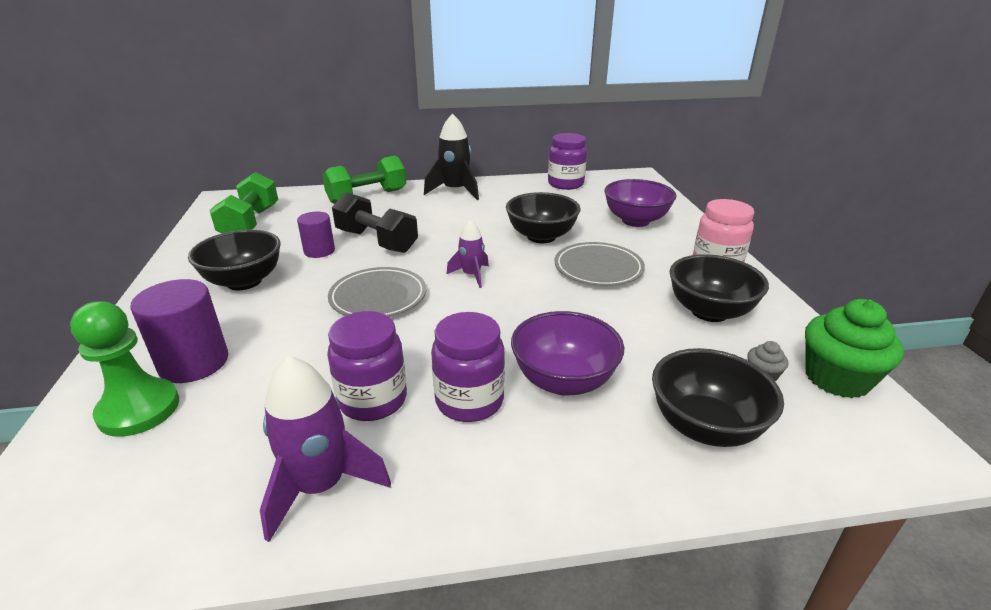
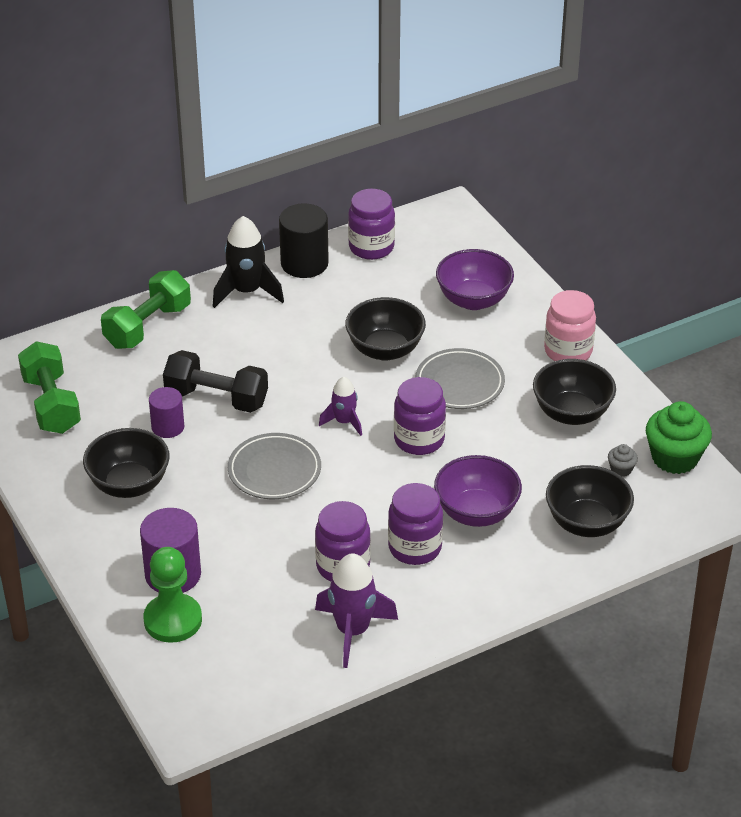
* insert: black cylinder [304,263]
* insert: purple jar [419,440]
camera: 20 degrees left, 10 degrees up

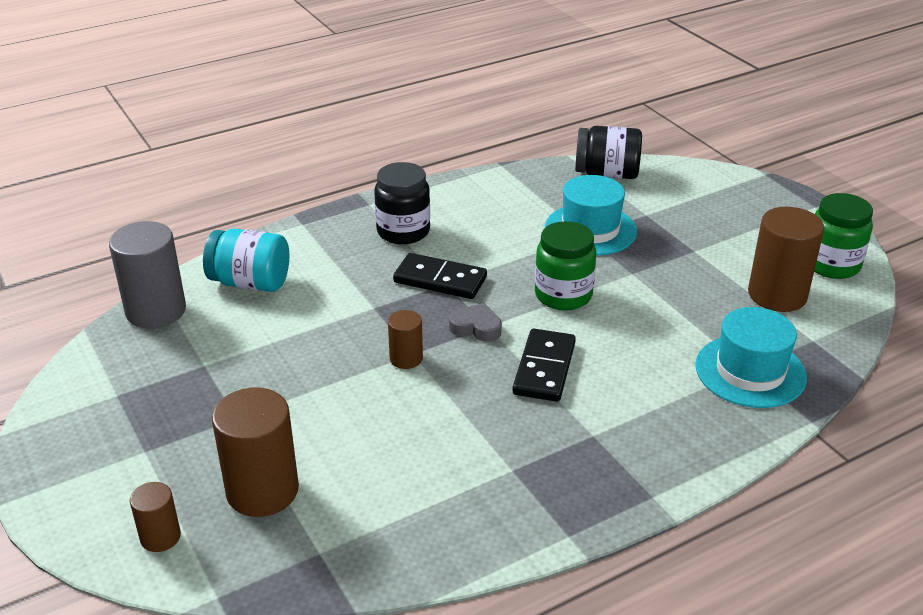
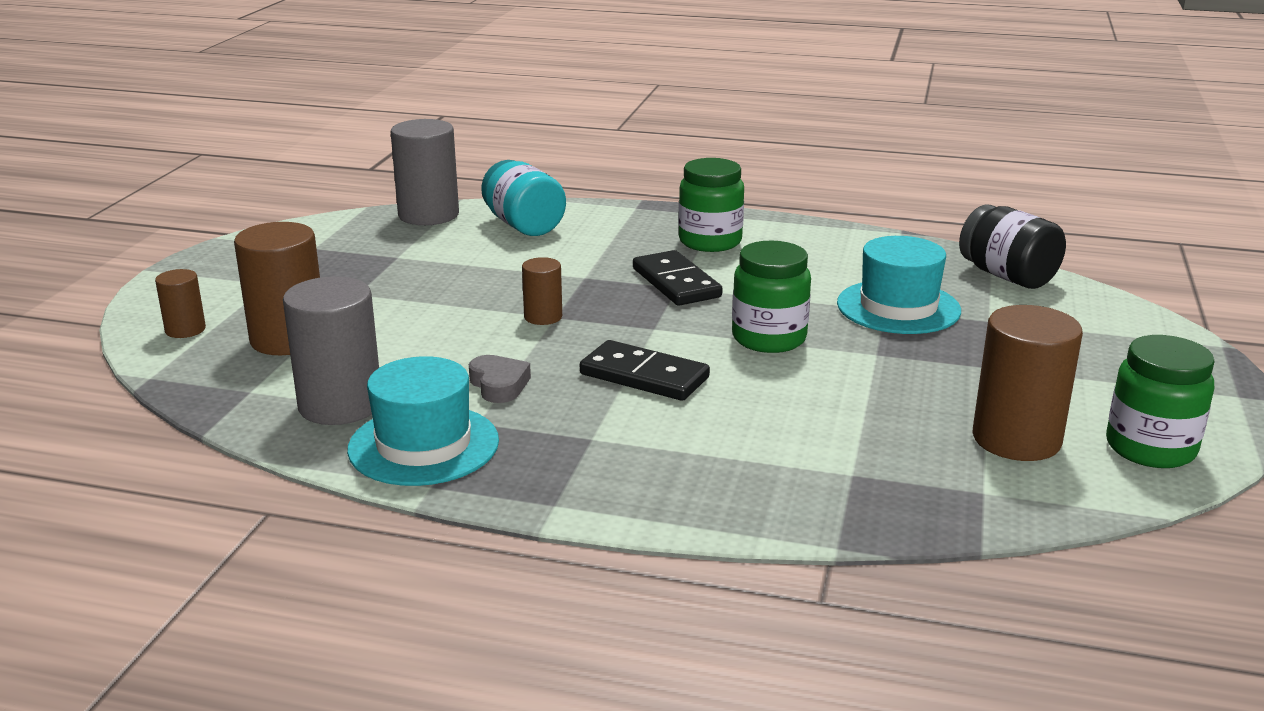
* recolor: black jar [403,231] to green jar [710,242]
* move: grey heart [476,327] to [499,385]
* rotate: black domino [544,368] = [644,376] 60 degrees clockwise
* move: turquoise hat [750,371] to [423,445]
* insert: grey cylinder [340,405]
camera: 45 degrees right, 10 degrees down

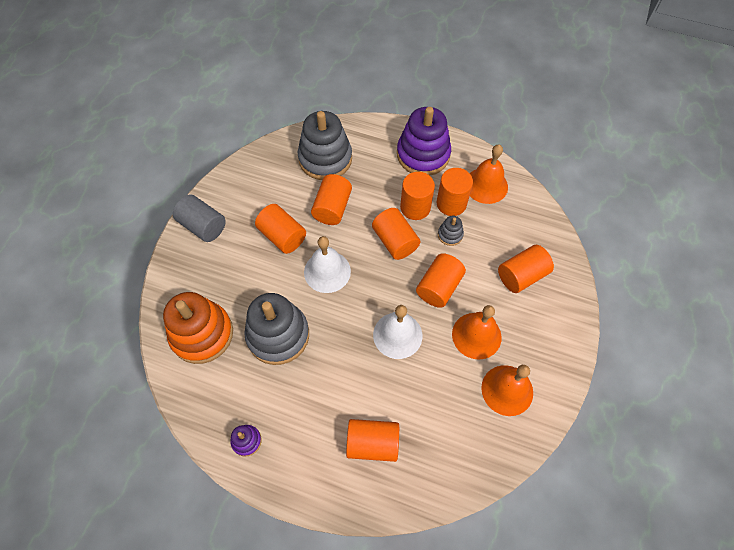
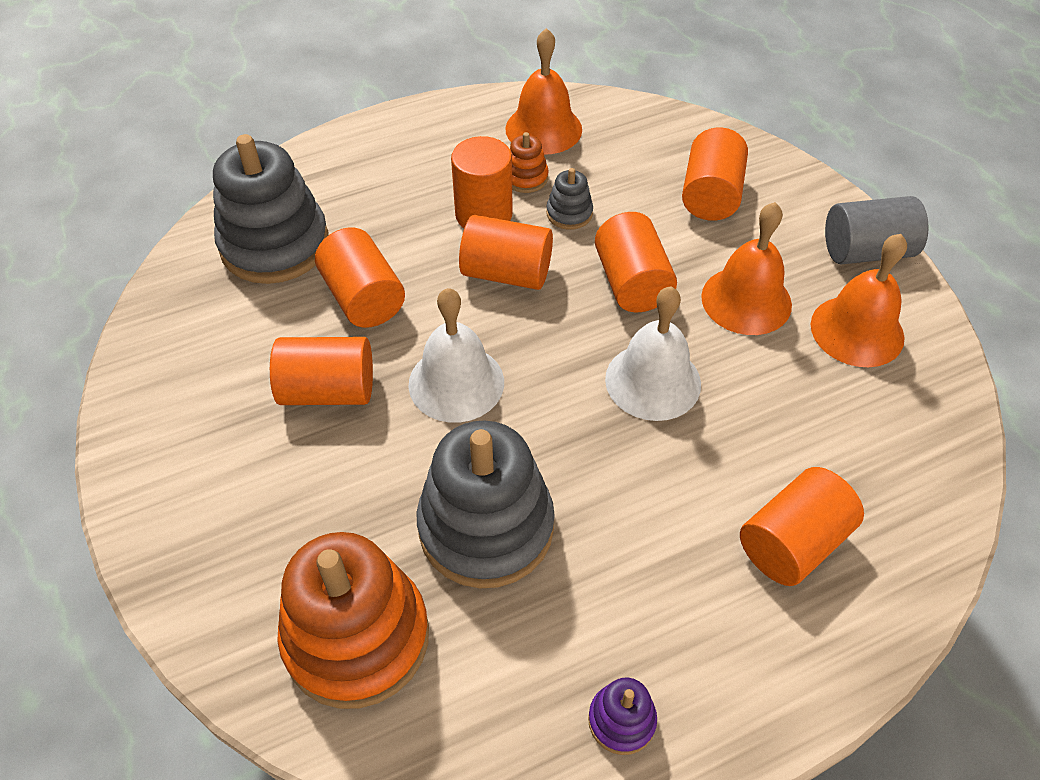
* move: grey cylinder [203,226] to [866,251]
* delete: purple stacking toy [423,154]
* replace: orange cylinder [451,203] to orange stacking toy [525,178]
camera: 45 degrees left, 10 degrees down

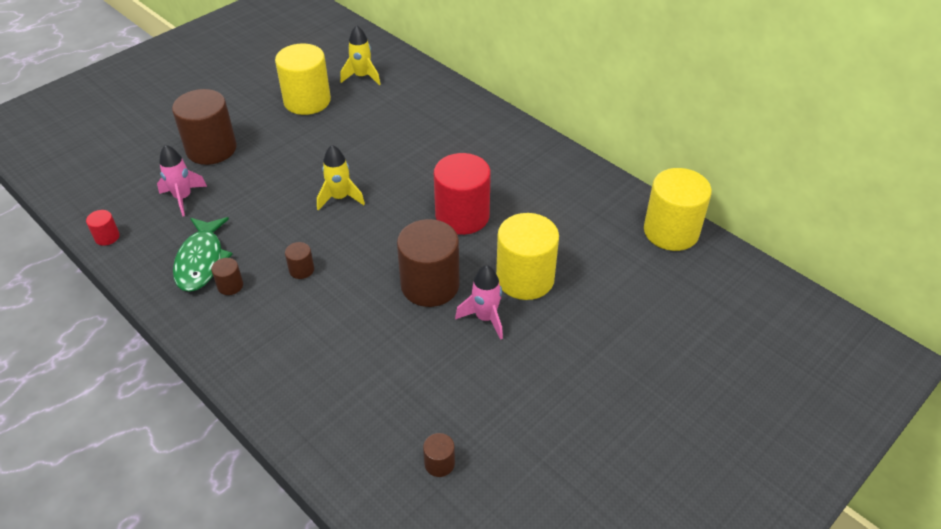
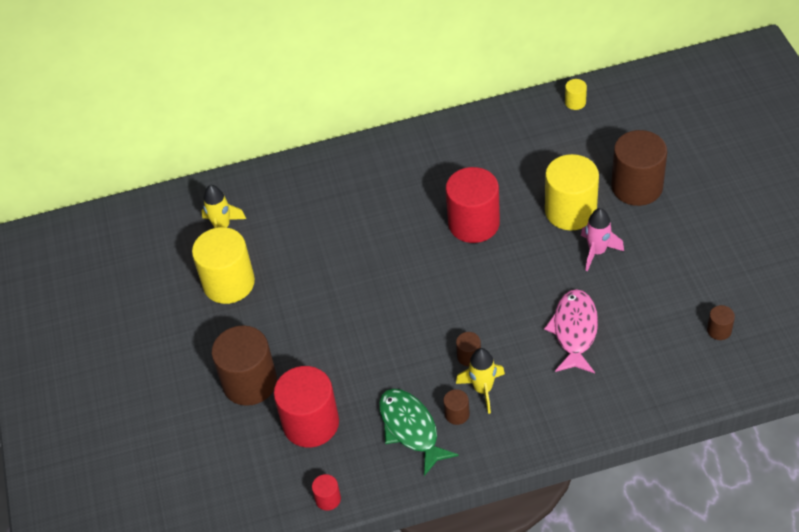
* replace: pink rocket [183,198] to red cylinder [311,423]
* rotate: green fish [201,261] = [411,429] 150 degrees counterclockwise
* move: yellow rocket [340,198] to [483,389]
* move: brown cylinder [430,285] to [637,187]
* resize: yellow cylinder [671,232] = [575,102] x0.44
* insert: pink fish [574,331]
camera: 55 degrees left, 5 degrees up

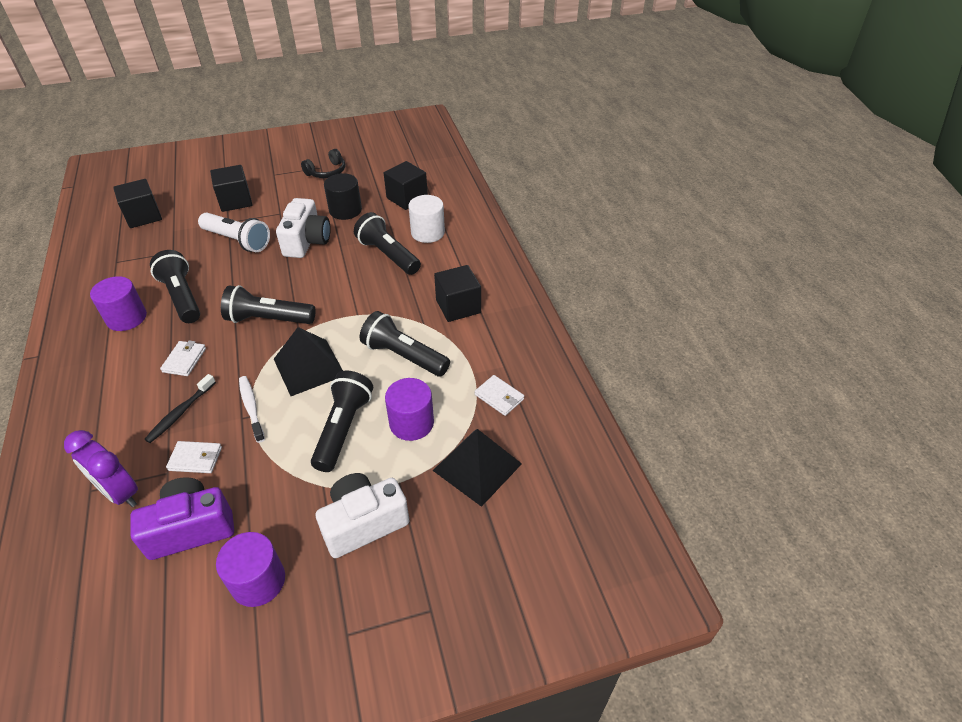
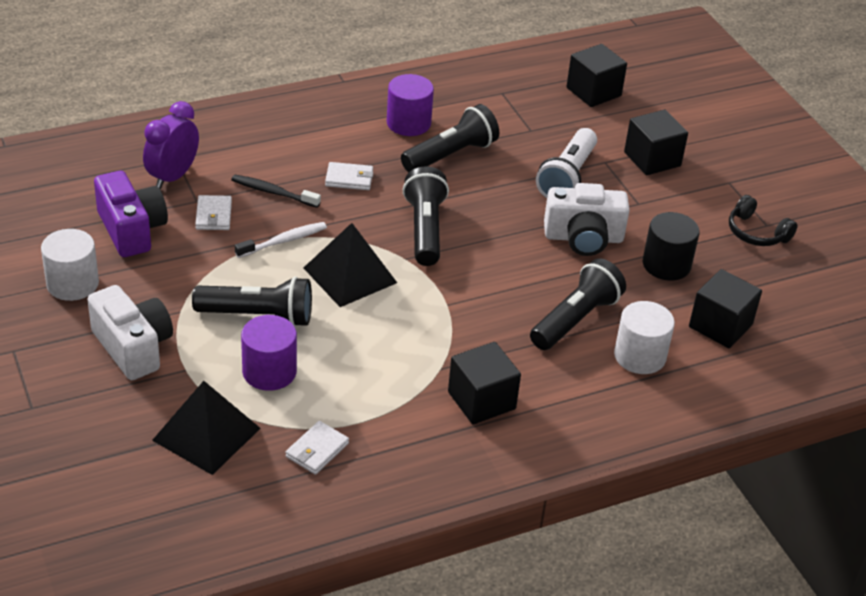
* recolor: purple cylinder [258,581] to white cylinder [72,284]
* delete: black flashlight [403,356]
camera: 80 degrees right, 5 degrees down

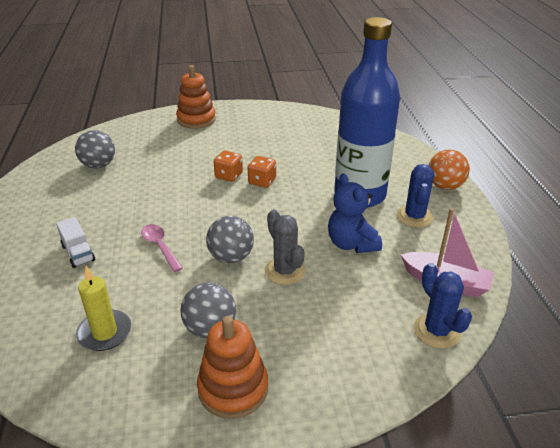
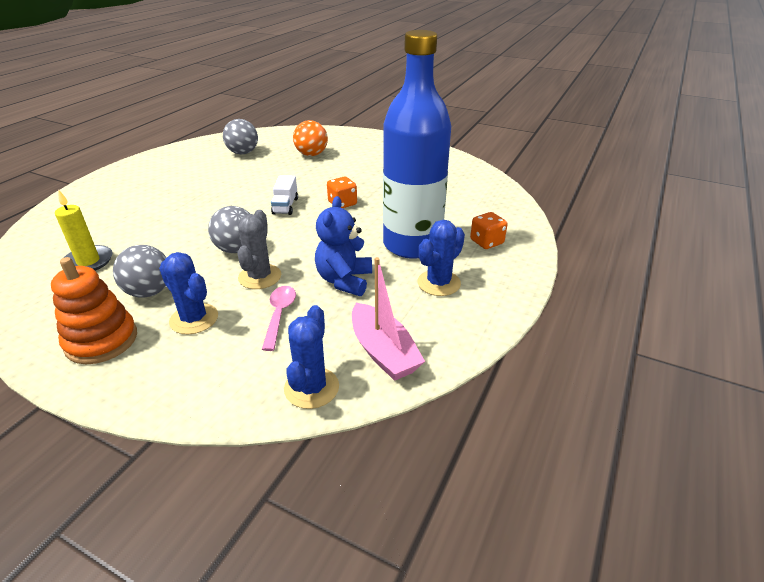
* move: white truck [78,253] to [285,206]
* move: pink spoon [160,246] to [279,315]
* delete: orange stacking toy [196,120]
* move: orange dice [229,176] to [486,242]
* move: orange ball [444,186] to [311,154]
* insert: blue cactus [194,319]
camera: 35 degrees right, 0 degrees up

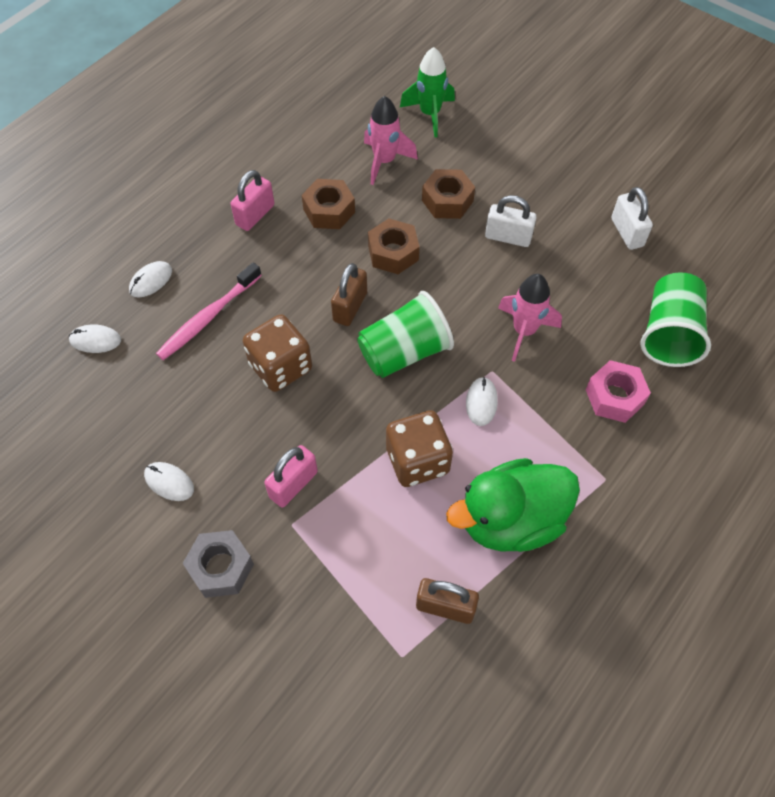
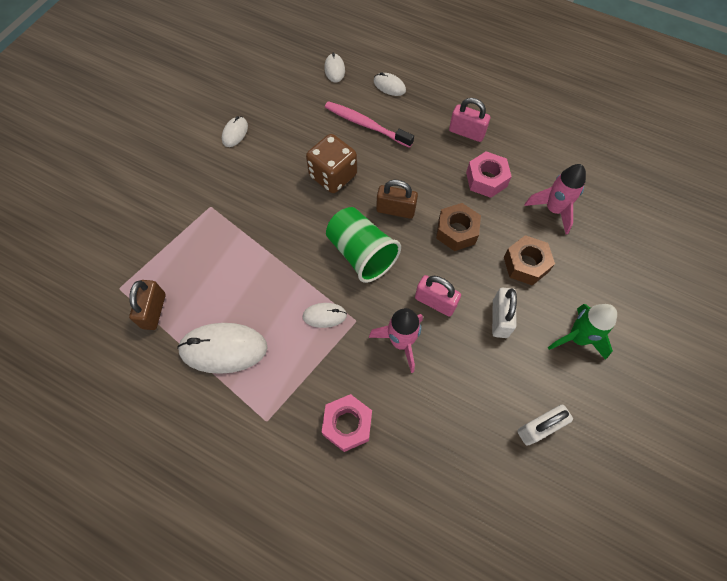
* delete: grey nut [221,568]
* move: pink padlock [293,484] to [435,302]
* recolor: brown nut [329,211] to pink nut [486,179]
* delete: brown dice [417,461]
* move: green rocket [430,114] to [577,338]
* replace: green duck [511,520] to white mouse [223,349]
* delete: green cup [669,333]
camera: 80 degrees right, 5 degrees up

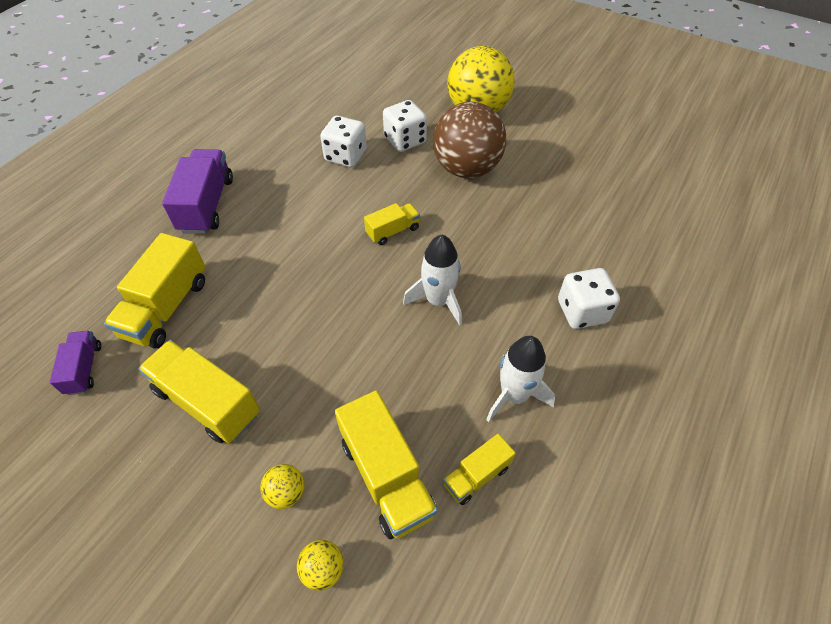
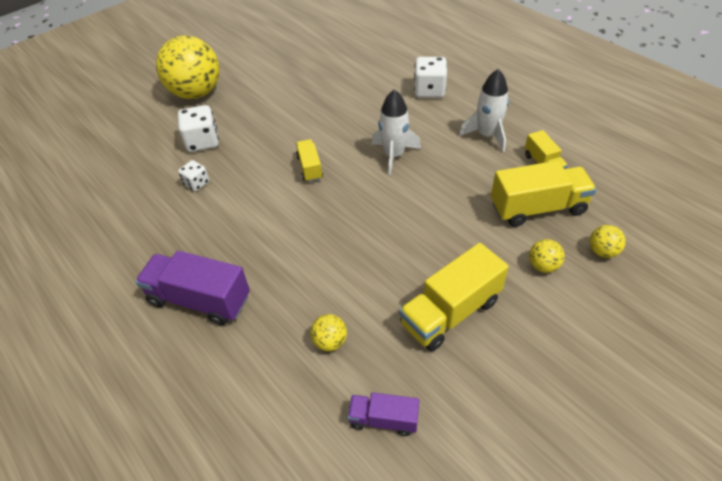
* replace: yellow truck [167,308] to yellow ball [330,341]
* resize: white dice [345,156] = [196,183] x0.60
* delete: brown ball [466,169]
camera: 70 degrees left, 5 degrees down

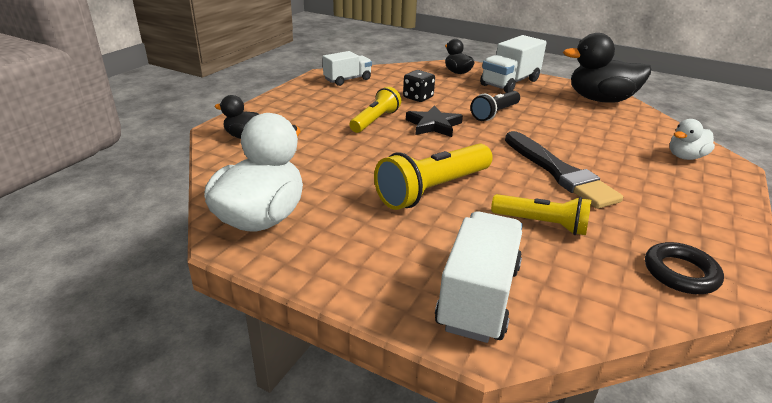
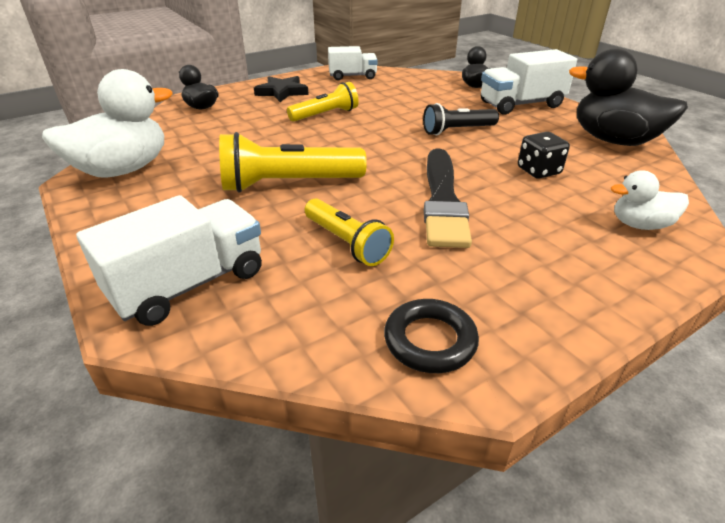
* move: black dice [418,97] to [538,171]
* move: black star [433,125] to [282,92]
camera: 30 degrees right, 5 degrees up

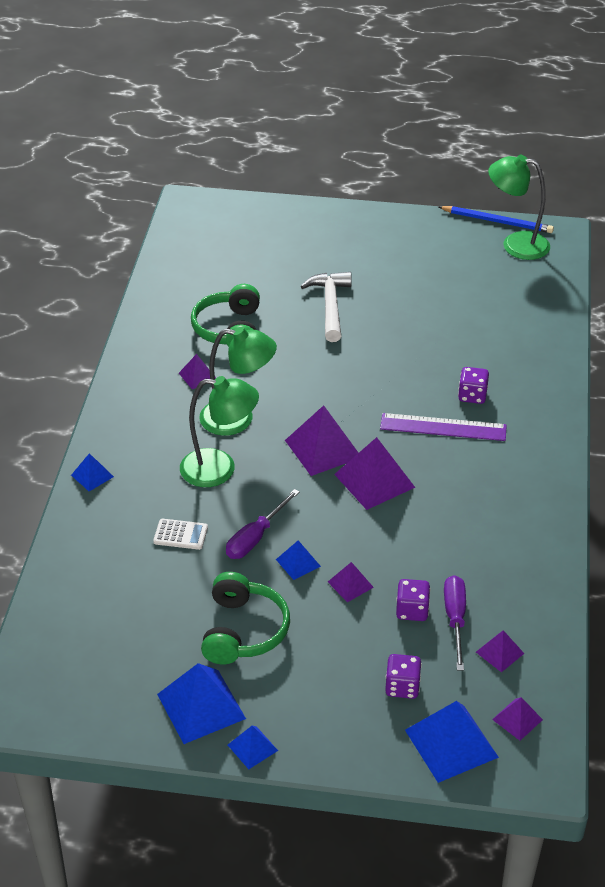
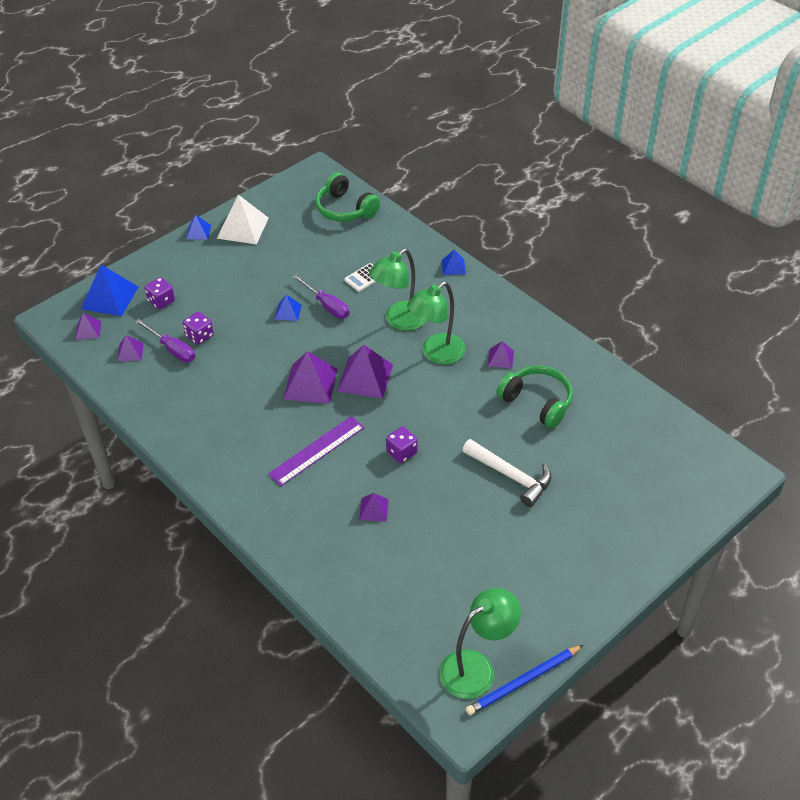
* recolor: blue pyramid [201,706] to white pyramid [242,228]
* move: green headphones [243,631] to [345,209]
* rotate: purple screwdriver [255,537] = [327,305] 150 degrees clockwise
* move: purple pyramid [350,584] to [374,509]
* move: purple dice [472,396] to [401,452]
camera: 130 degrees right, 5 degrees up

